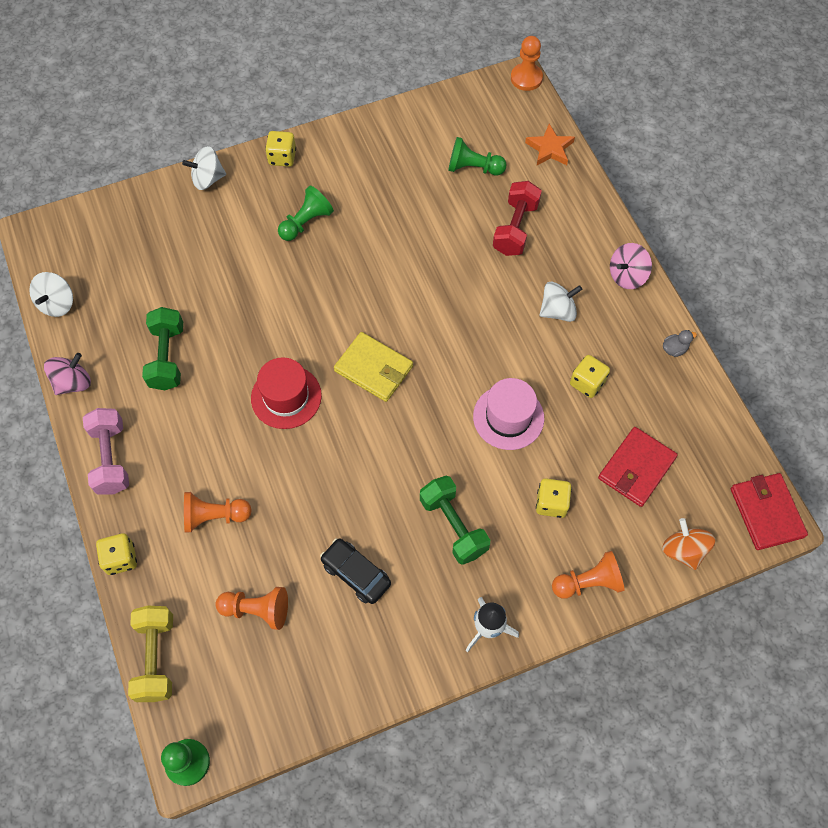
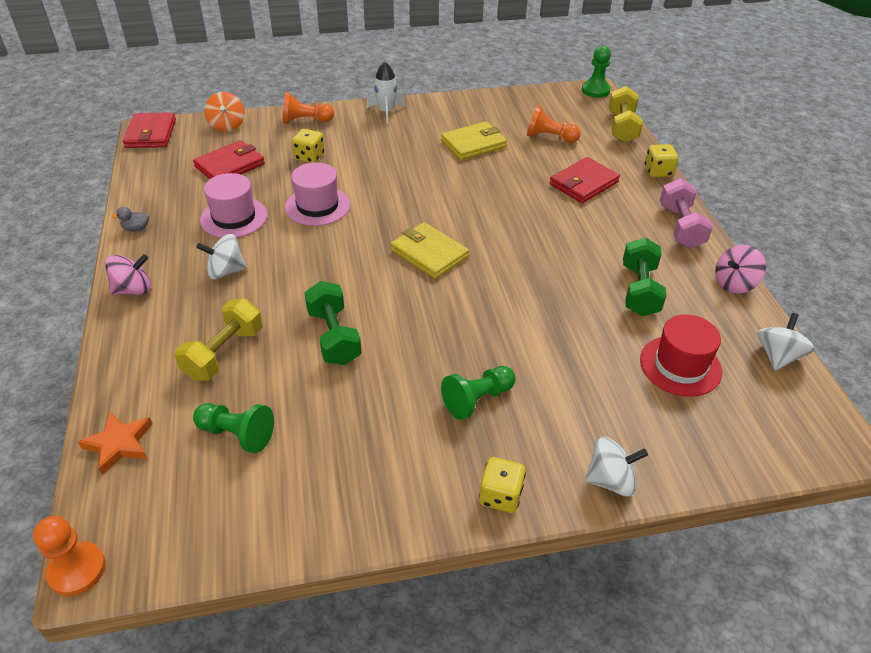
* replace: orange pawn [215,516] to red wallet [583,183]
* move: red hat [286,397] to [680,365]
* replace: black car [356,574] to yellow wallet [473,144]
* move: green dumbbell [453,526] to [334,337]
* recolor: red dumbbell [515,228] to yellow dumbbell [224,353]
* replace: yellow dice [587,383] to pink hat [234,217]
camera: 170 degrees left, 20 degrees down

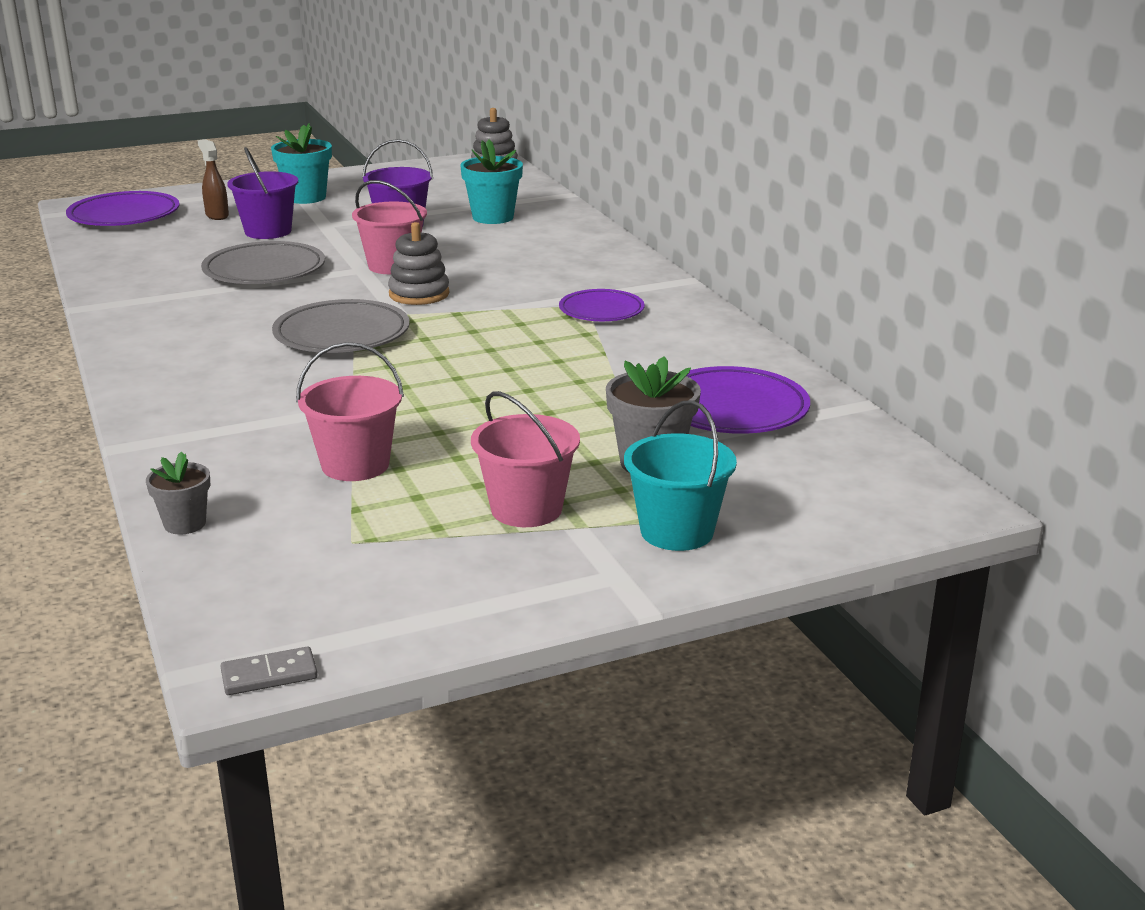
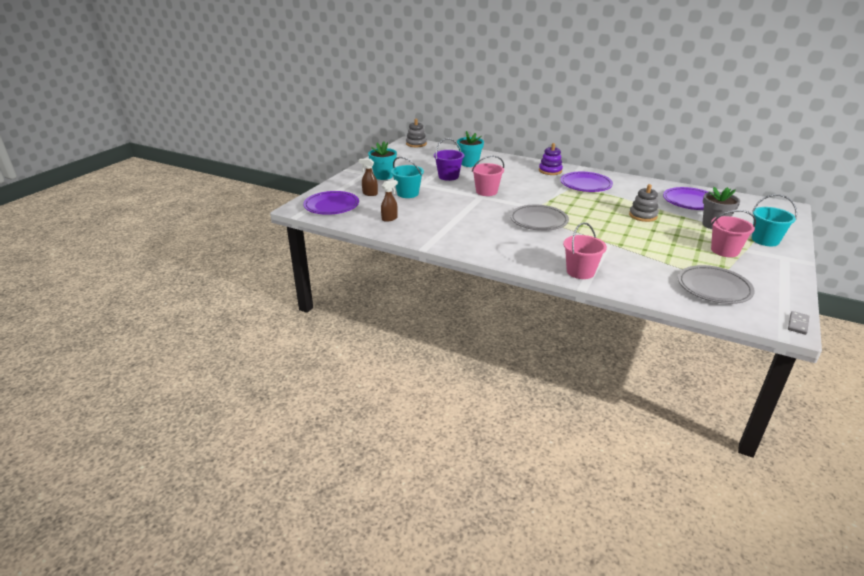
* delete: grey flower pot [185,524]
* move: grey plate [264,271] to [713,288]
* recolor: purple bucket [268,231] to turquoise bucket [407,193]
* move: pink bucket [355,465] to [580,272]
* move: grey stacking toy [419,294] to [643,216]
* resize: purple plate [601,311] = [585,185] x1.52
* insert: brown spray bottle [389,218]
* insert: purple stacking toy [550,171]
camera: 40 degrees left, 5 degrees up

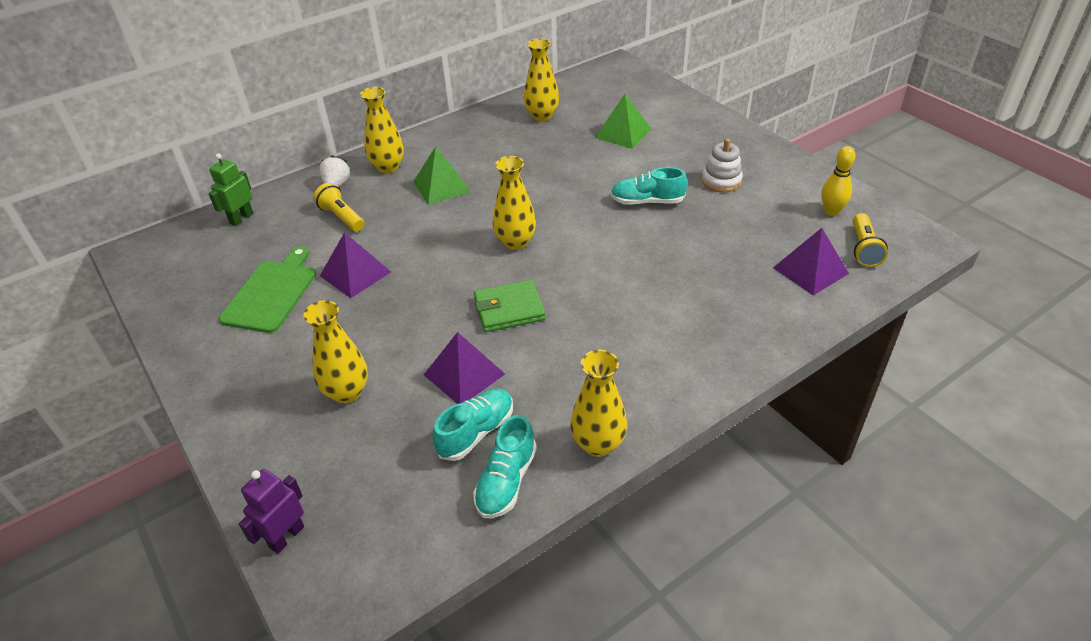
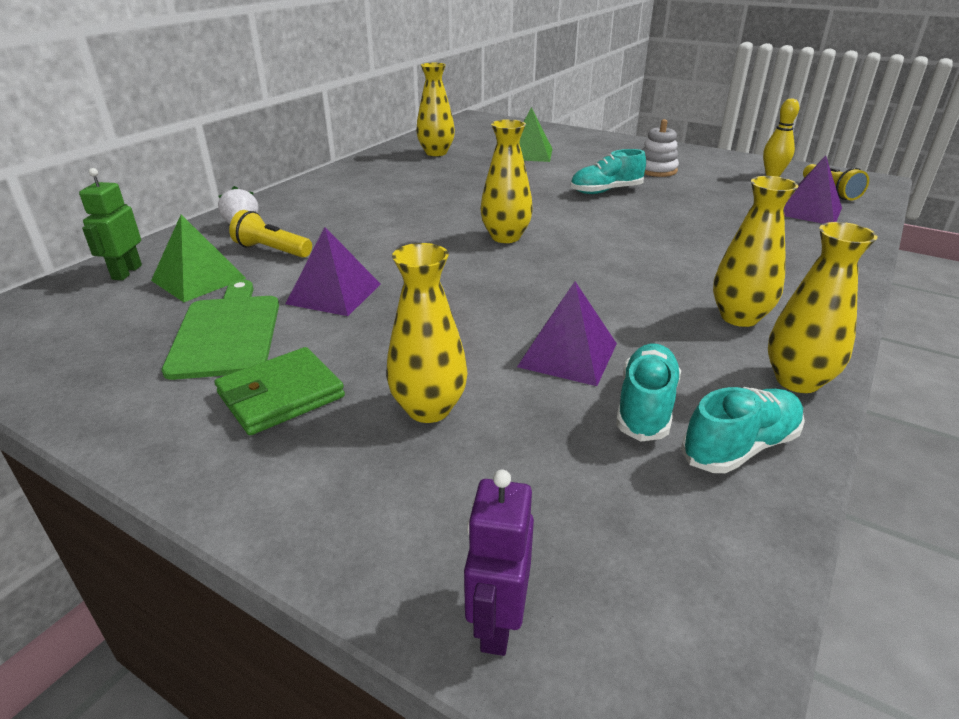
* move: yellow vase [388,167] to [739,317]
* move: green pyramid [441,186] to [198,279]
* rotate: turquoise shoe [506,481] = [740,447] 120 degrees counterclockwise
* move: green wallet [509,309] to [281,395]
camera: 25 degrees left, 10 degrees down

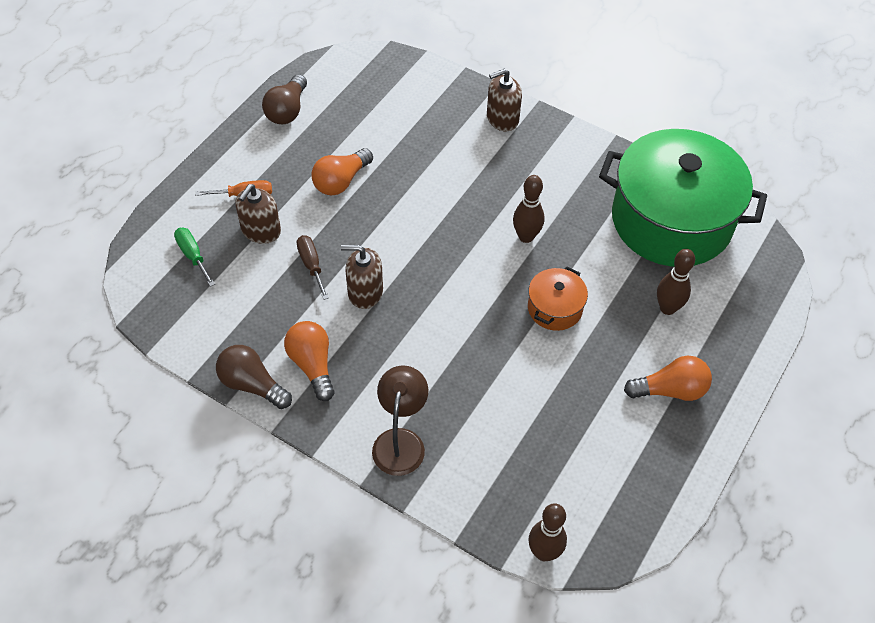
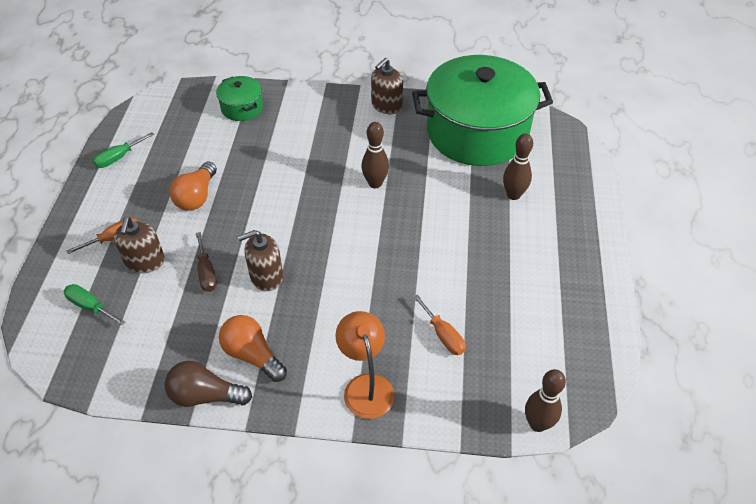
* replace: brown light bulb [287,110] to green screwdriver [119,158]
* rotate: brown screwdriver [311,265] = [206,272] 150 degrees counterclockwise
* recolor: brown lamp [400,441] to orange lamp [366,386]
* move: brown soap dispenser [502,118] to [386,105]
* delete: orange pot [555,308]
* delete: orange light bulb [670,390]
* insert: green pot [242,108]
* insert: orange screwdriver [443,335]
camera: 25 degrees left, 5 degrees down

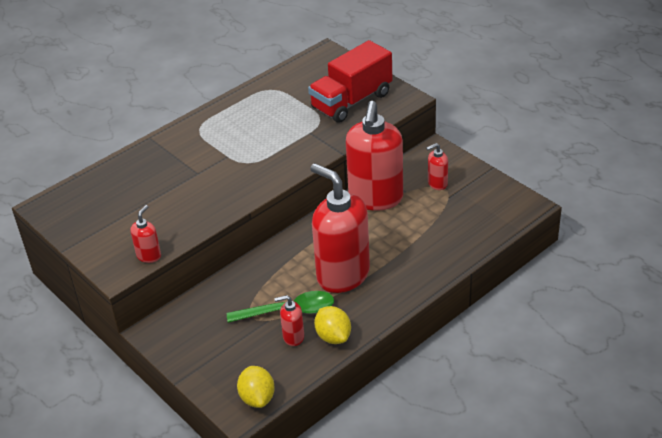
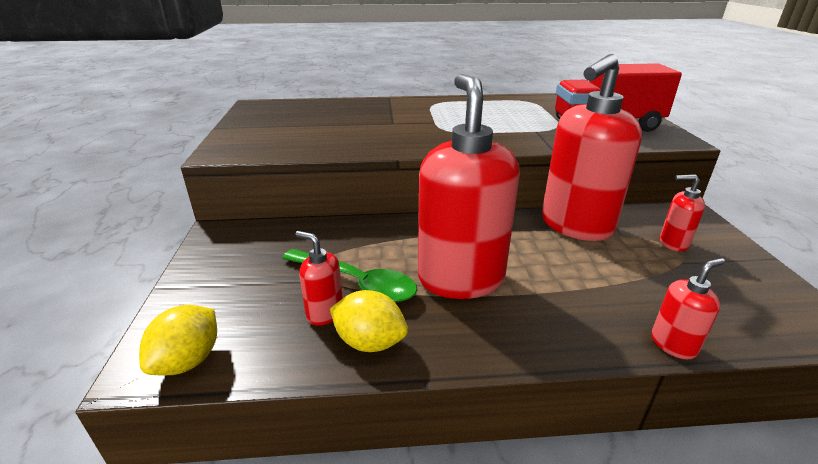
* move: red soap dispenser [149,256] to [673,344]
* rotate: yellow lemon [333,336] = [369,342] 75 degrees counterclockwise
camera: 35 degrees right, 10 degrees down

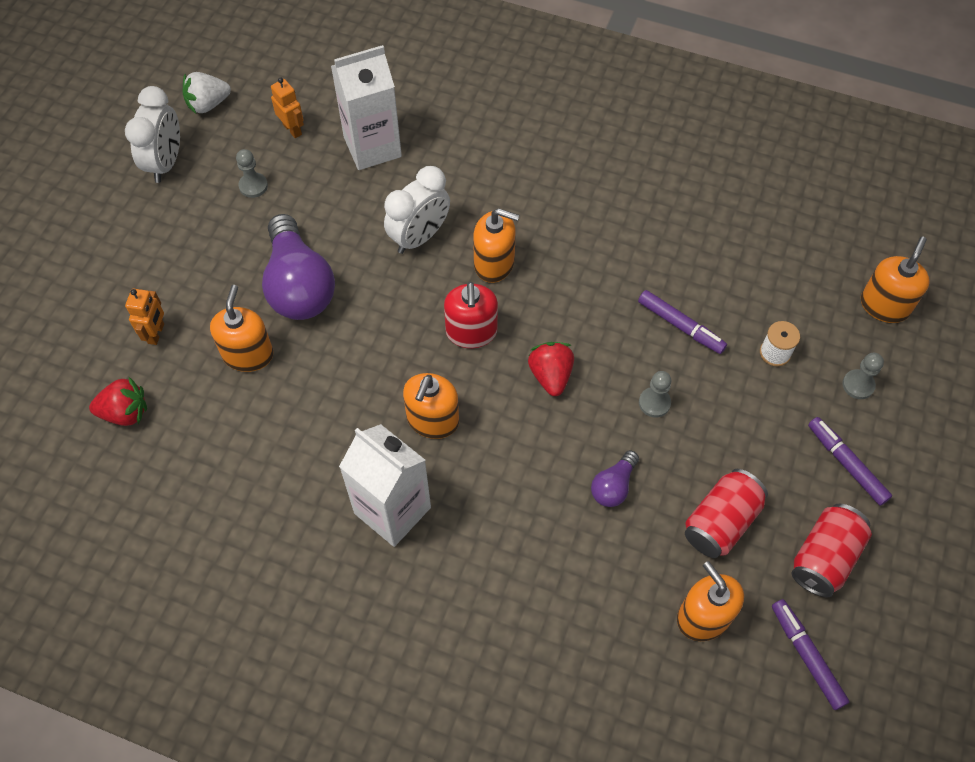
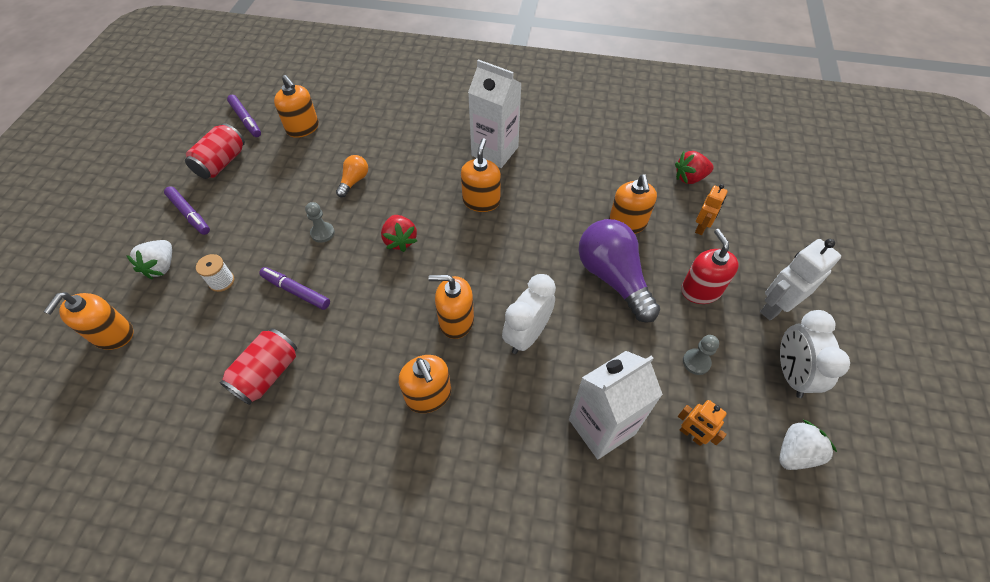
* rotate: orange robot [156,333] = [701,227] 150 degrees counterclockwise
* move: red soap dispenser [471,332] to [700,290]
* recolor: purple light bulb [613,486] to orange light bulb [354,181]
* move: red can [720,522] to [267,374]
* replace: grey pawn [858,385] to white strawberry [161,267]
* insert: orange soap dispenser [428,395]
* insert: white robot [775,307]
camera: 170 degrees right, 5 degrees down

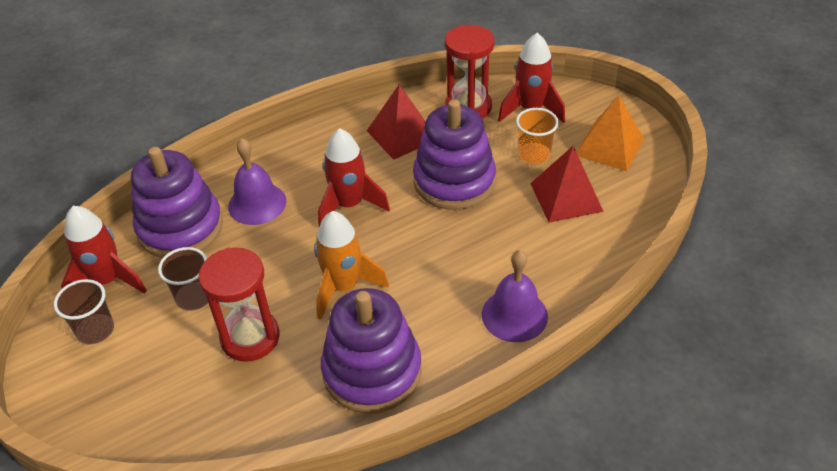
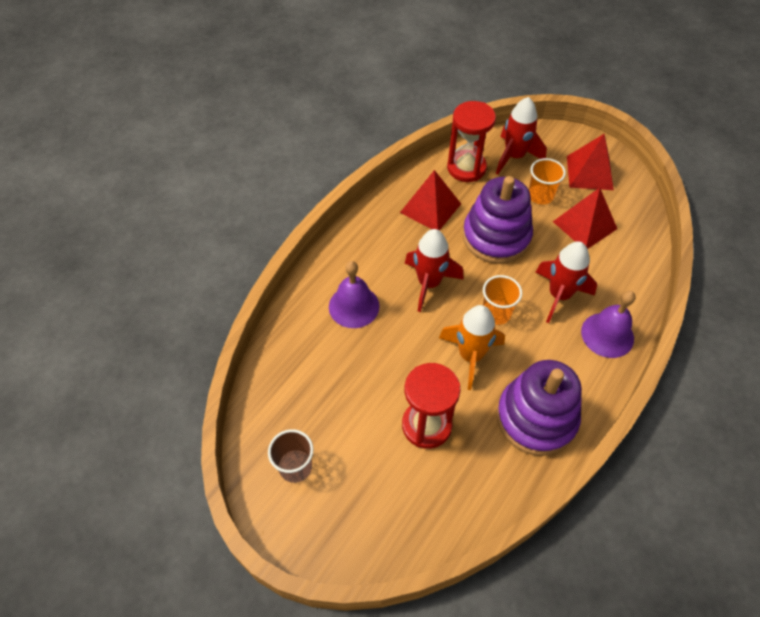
* move: red rocket [108,281] to [559,295]
* delete: purple stacking toy [180,227]
* delete: brown cup [194,297]
* recolor: orange pyramid [609,146] to red pyramid [589,172]
* insert: orange cup [496,313]
camera: 25 degrees left, 10 degrees up

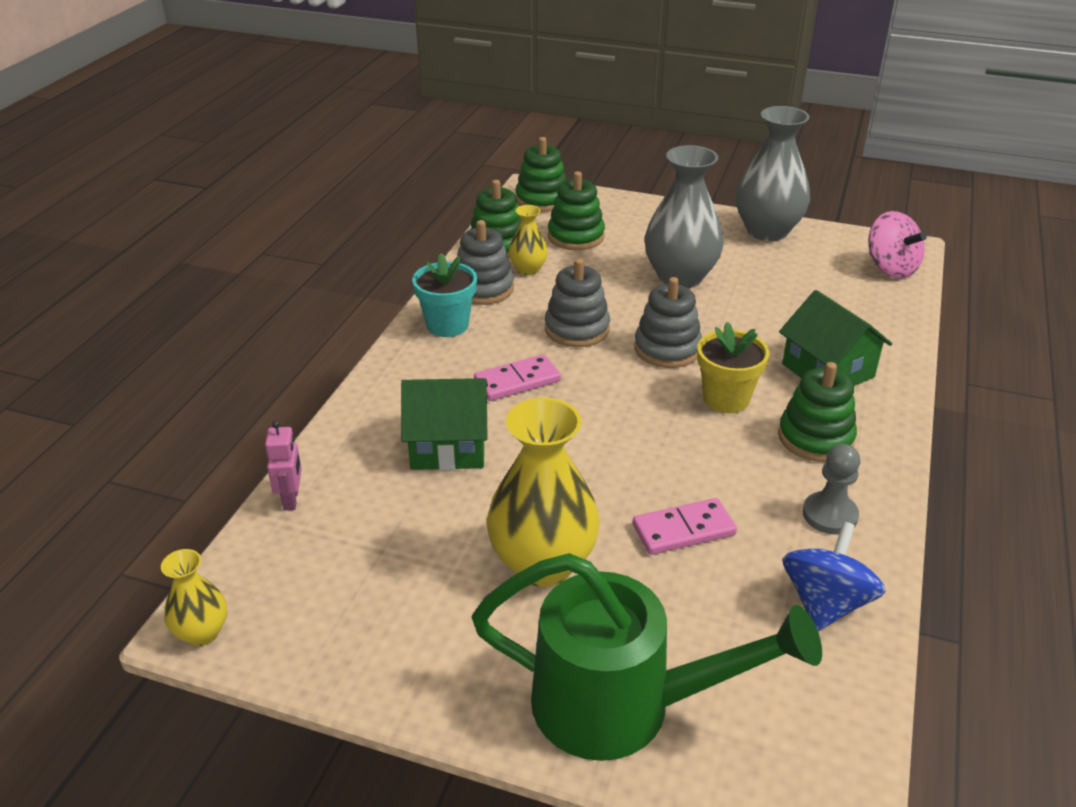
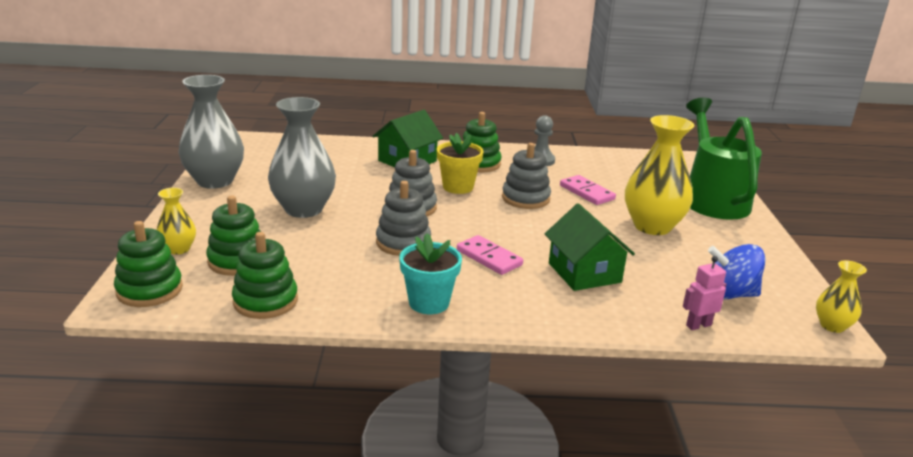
* move: grey stacking toy [483,288] to [525,198]
* move: yellow vase [528,269] to [178,249]
* move: blue spinning top [825,603] to [729,294]
* delete: pink spinning top [890,268]
camera: 110 degrees left, 10 degrees down

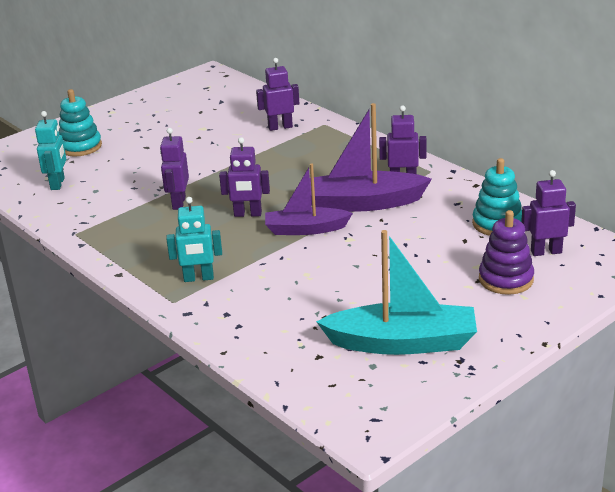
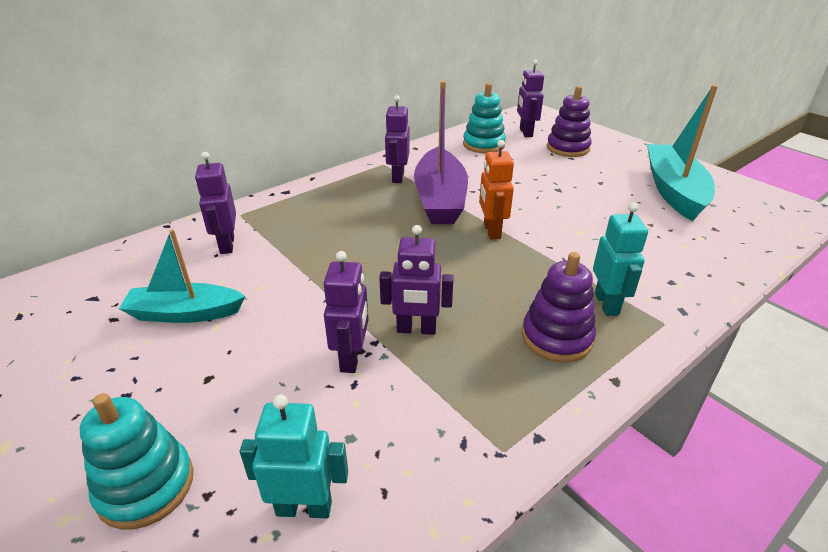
* move: purple robot [247,214] to [351,358]
* replace: purple boat [305,229] to orange robot [491,231]
* insert: turquoise boat [185,313]
* insert: purple stacking toy [556,337]
camera: 90 degrees left, 5 degrees up

